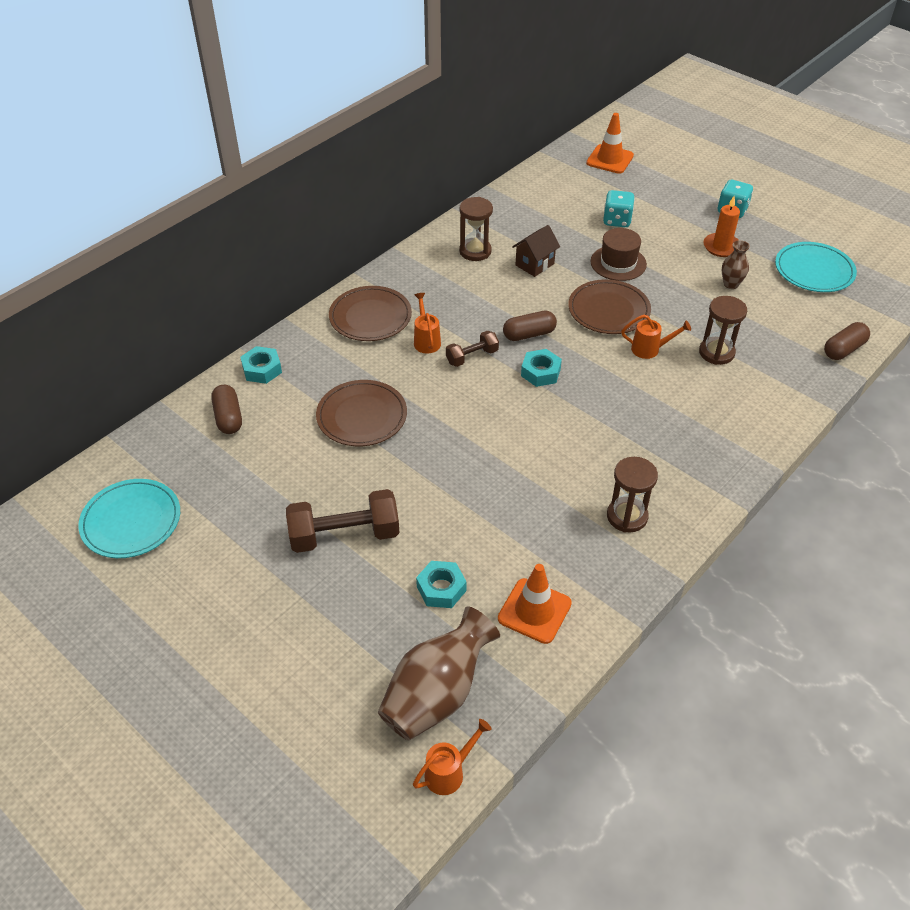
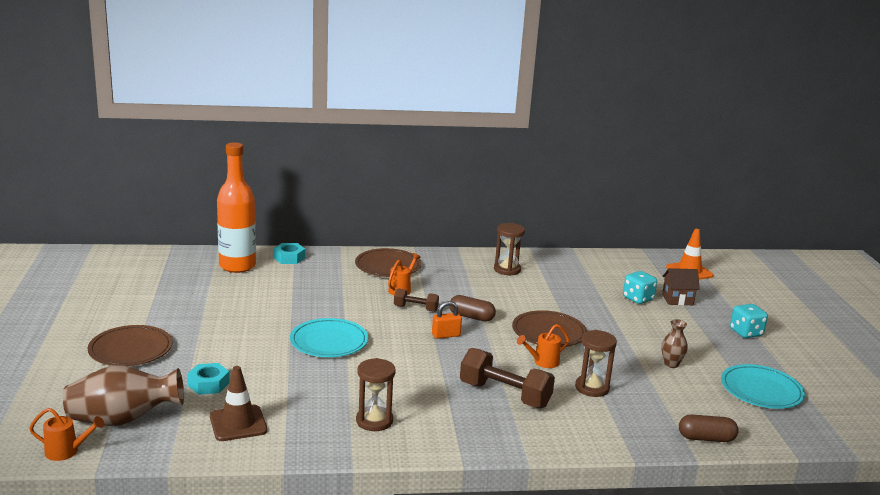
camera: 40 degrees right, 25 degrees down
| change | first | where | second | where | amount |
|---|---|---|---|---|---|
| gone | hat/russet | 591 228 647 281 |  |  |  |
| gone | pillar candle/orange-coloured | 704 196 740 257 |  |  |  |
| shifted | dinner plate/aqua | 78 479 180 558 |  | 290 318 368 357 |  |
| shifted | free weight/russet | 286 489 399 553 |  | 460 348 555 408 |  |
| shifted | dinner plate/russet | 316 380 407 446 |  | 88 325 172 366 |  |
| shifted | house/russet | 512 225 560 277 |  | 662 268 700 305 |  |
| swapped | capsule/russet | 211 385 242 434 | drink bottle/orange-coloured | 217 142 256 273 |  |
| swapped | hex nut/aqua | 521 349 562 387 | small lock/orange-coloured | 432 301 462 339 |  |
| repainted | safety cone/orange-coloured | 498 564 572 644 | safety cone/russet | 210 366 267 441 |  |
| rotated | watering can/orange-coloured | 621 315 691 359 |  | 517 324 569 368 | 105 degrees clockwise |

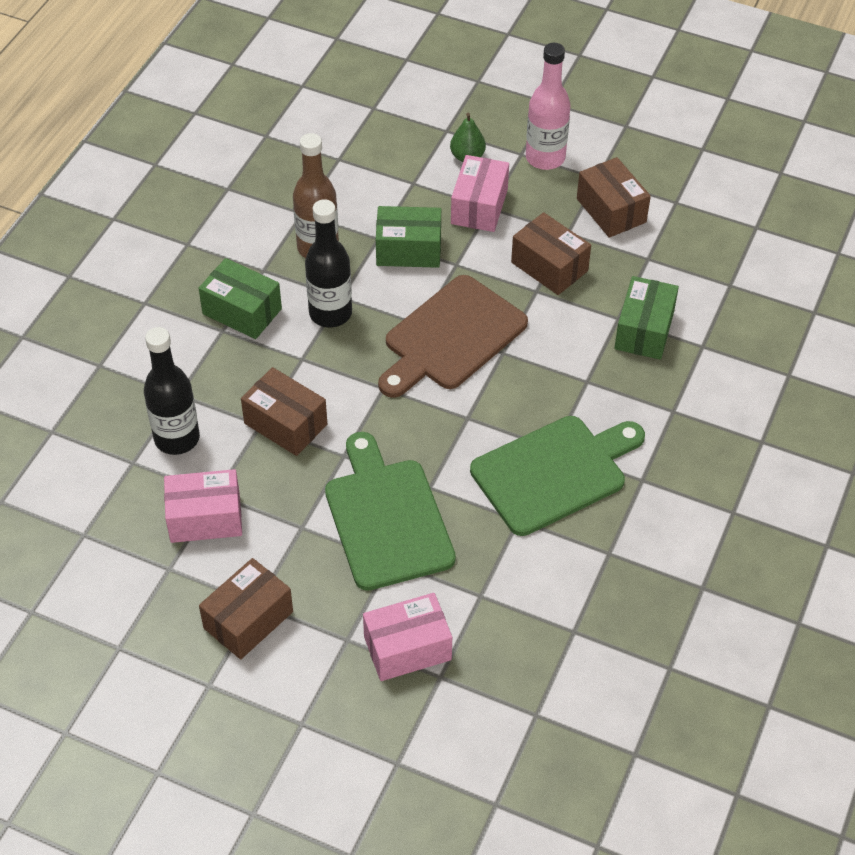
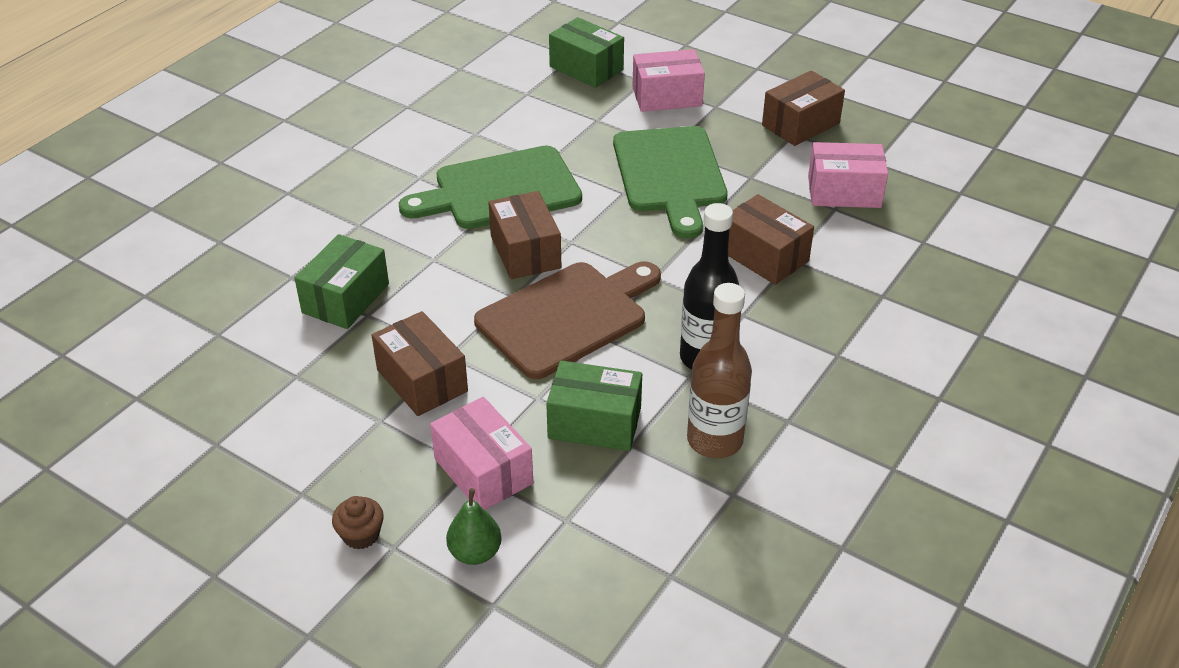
camera: 170 degrees left, 10 degrees down
| change | first | where | second | where | amount |
|---|---|---|---|---|---|
| gone | drink bottle/ebony | 144 327 200 455 |  |  |  |
| shifted | package/green | 199 258 282 339 |  | 549 17 624 88 |  |
| shifted | package/russet | 577 157 651 238 |  | 488 191 561 279 |  |
| swapped | drink bottle/pink | 526 43 571 170 | cupcake/russet | 332 496 384 550 |  |
| rotated | package/pink | 451 155 509 232 |  | 430 397 533 510 | 60 degrees counterclockwise |

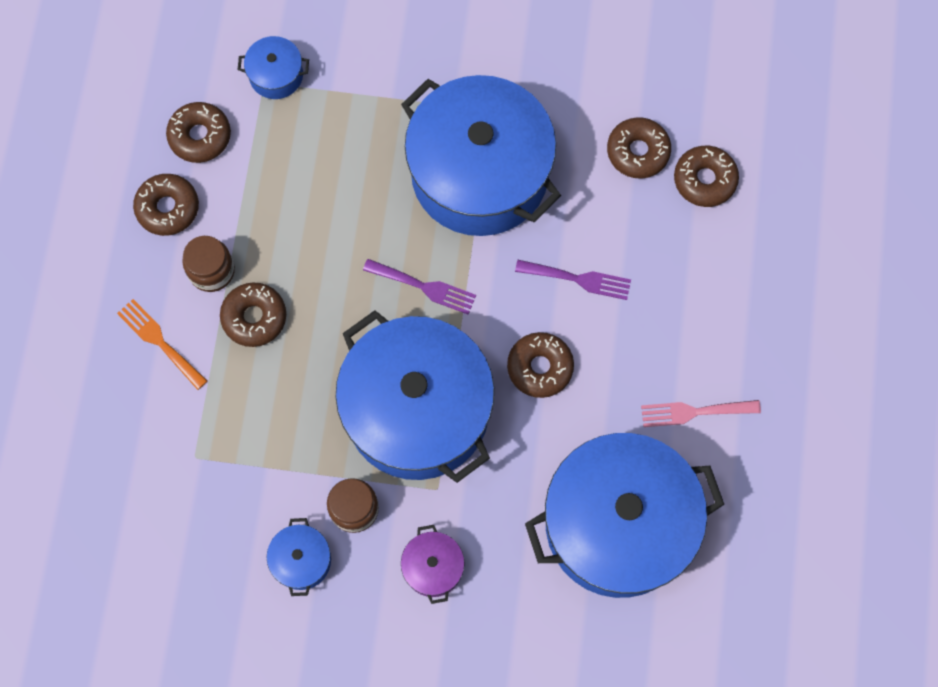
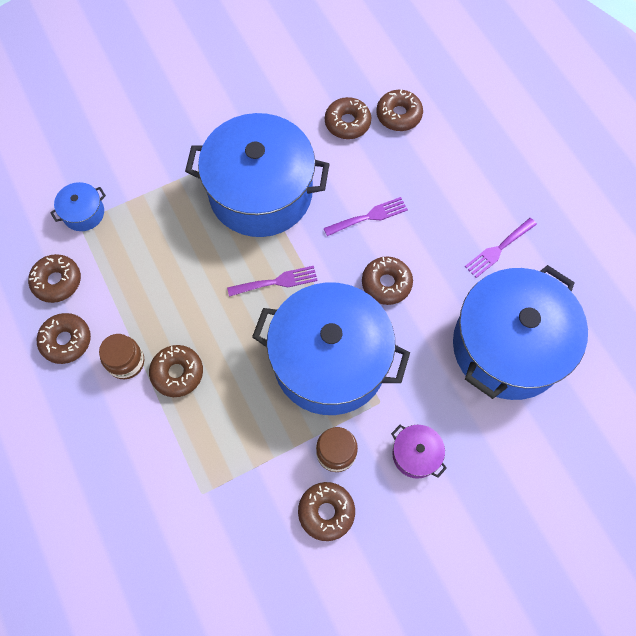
camera: 35 degrees left, 5 degrees down
| change | first | where | second | where | amount |
|---|---|---|---|---|---|
| gone | dinner fork/orange-coloured | 117 299 207 390 |  |  |  |
| swapped | cooking pot/cobalt | 267 518 331 596 | glazed donut/russet | 298 482 355 541 |  |
| repainted | dinner fork/pink | 641 400 761 427 | dinner fork/royal purple | 465 218 537 278 |  |

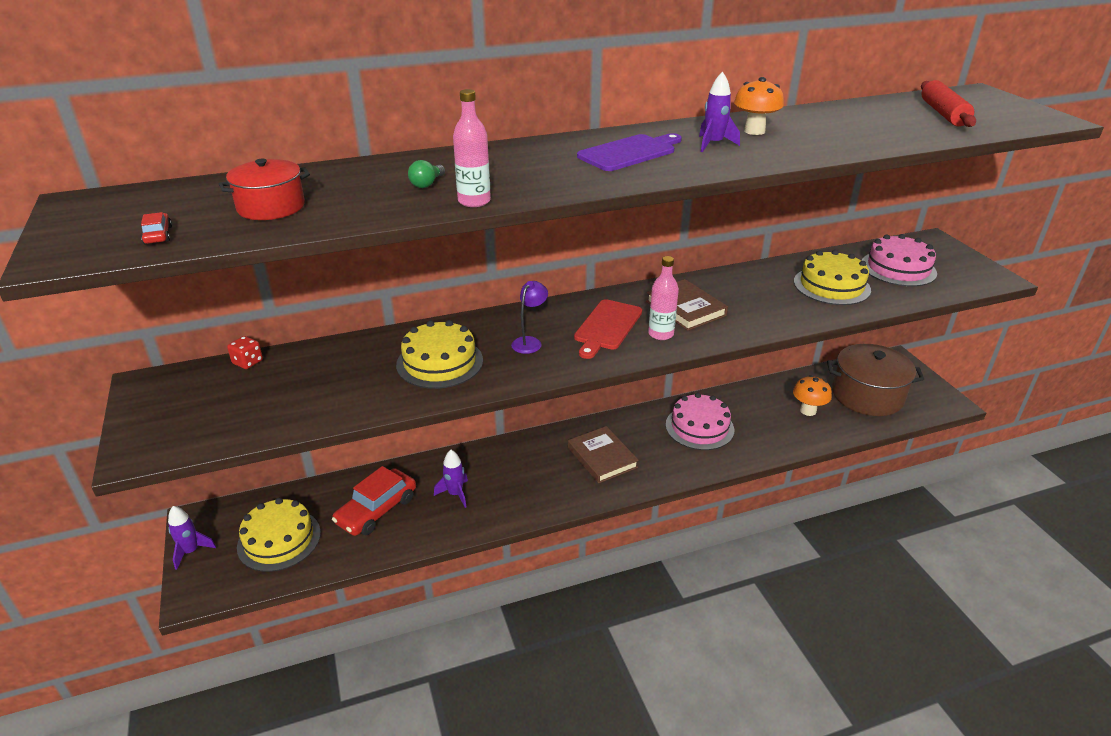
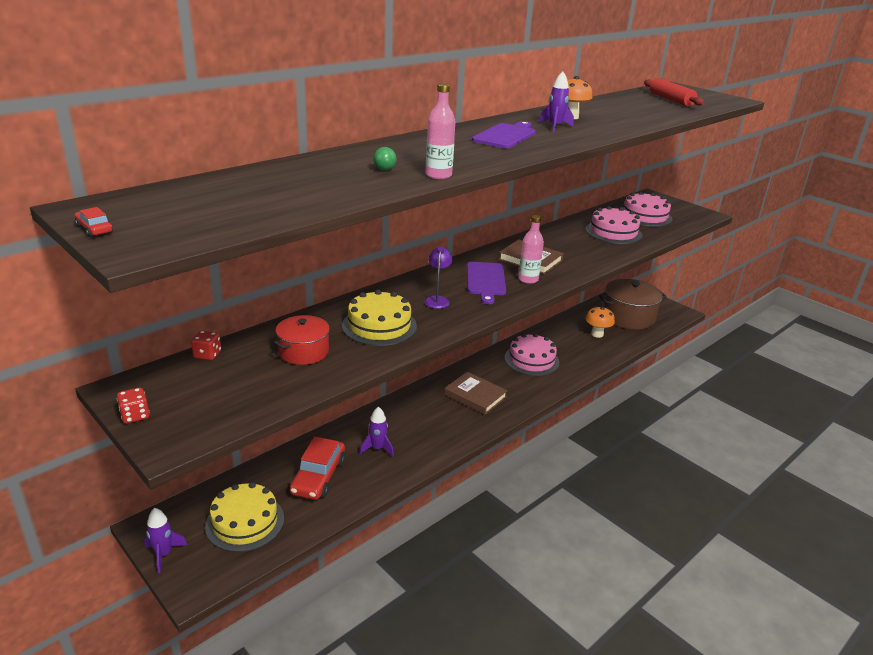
camera: 25 degrees left, 5 degrees down
| change | first | where | second | where | amount |
|---|---|---|---|---|---|
| new |  |  | die/crimson | 117 388 150 424 |  |
| shifted | automobile/crimson | 141 212 172 244 |  | 75 207 113 237 |  |
| shifted | cooking pot/crimson | 219 159 310 220 |  | 274 315 331 365 |  |
| repainted | cutting board/crimson | 574 299 642 359 | cutting board/royal purple | 467 262 506 304 |  |
| repainted | gateau/golden | 794 250 871 305 | gateau/pink | 586 206 642 244 |  |

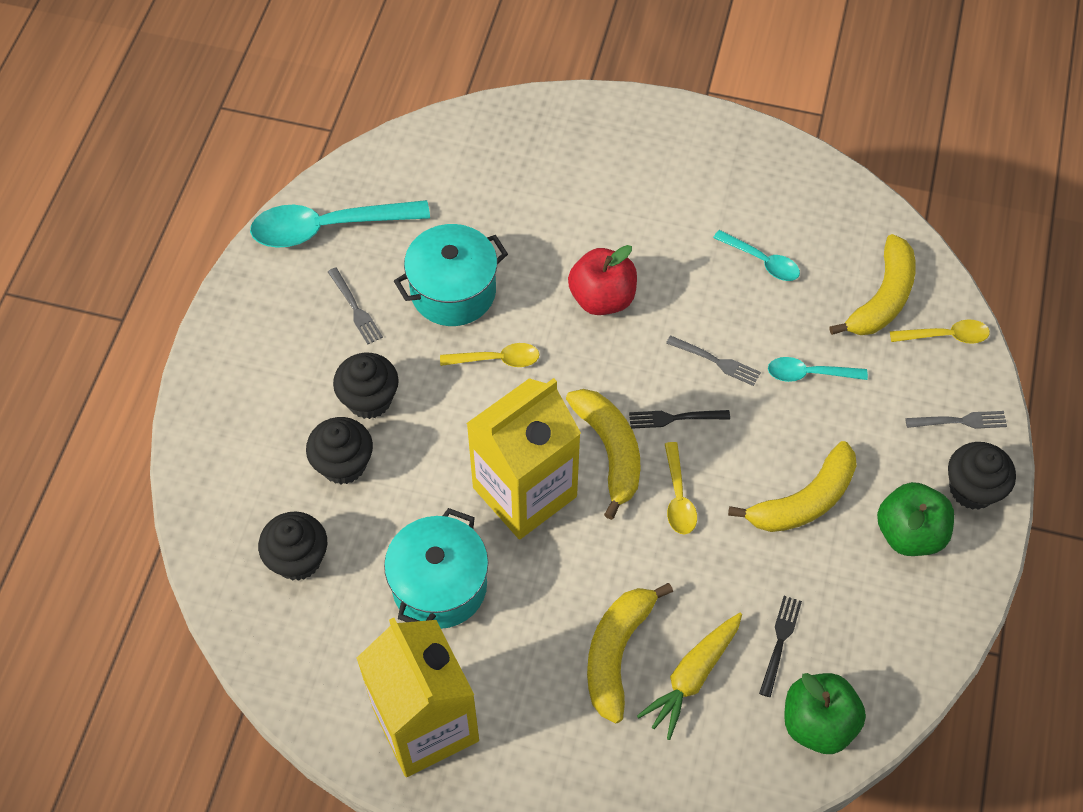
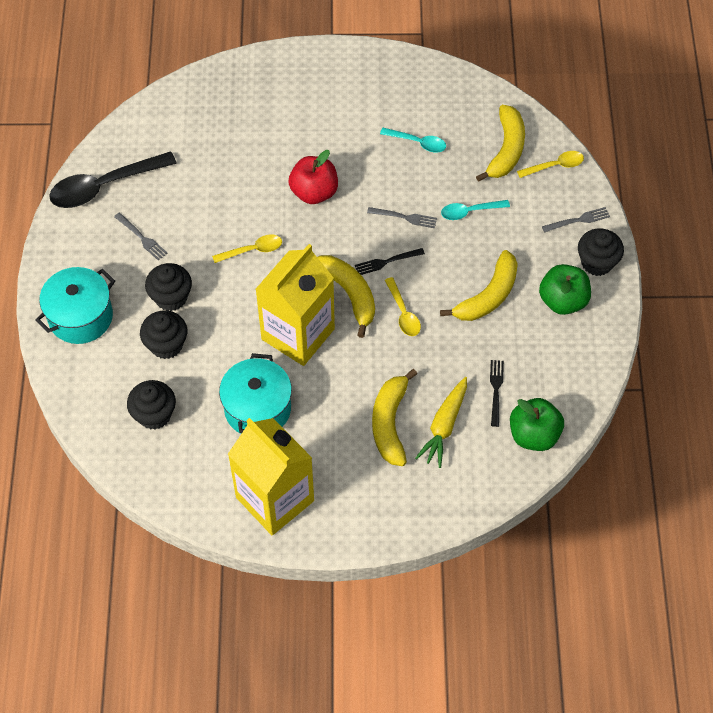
camera: 15 degrees left, 0 degrees up
| change | first | where | second | where | amount |
|---|---|---|---|---|---|
| shifted | cooking pot/aqua | 394 224 508 326 |  | 35 267 115 344 |  |
| repainted | tablespoon/aqua | 250 200 430 248 | tablespoon/ebony | 49 151 177 208 |  |

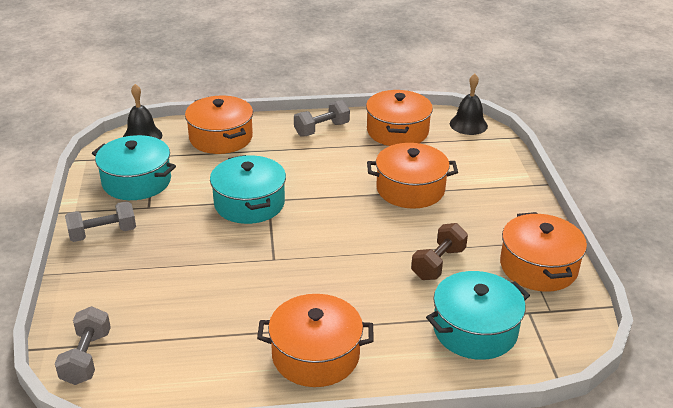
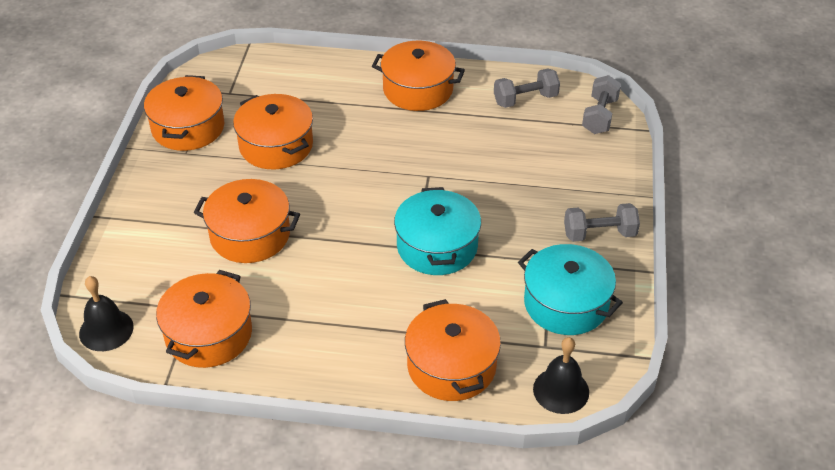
camera: 165 degrees left, 10 degrees up
| change | first | where | second | where | amount |
|---|---|---|---|---|---|
| gone | cooking pot/aqua | 426 271 530 360 |  |  |  |
| shifted | free weight/gray | 294 100 350 137 |  | 494 68 560 108 |  |
| swapped | free weight/russet | 411 223 468 280 | cooking pot/orange-coloured | 233 94 313 169 |  |

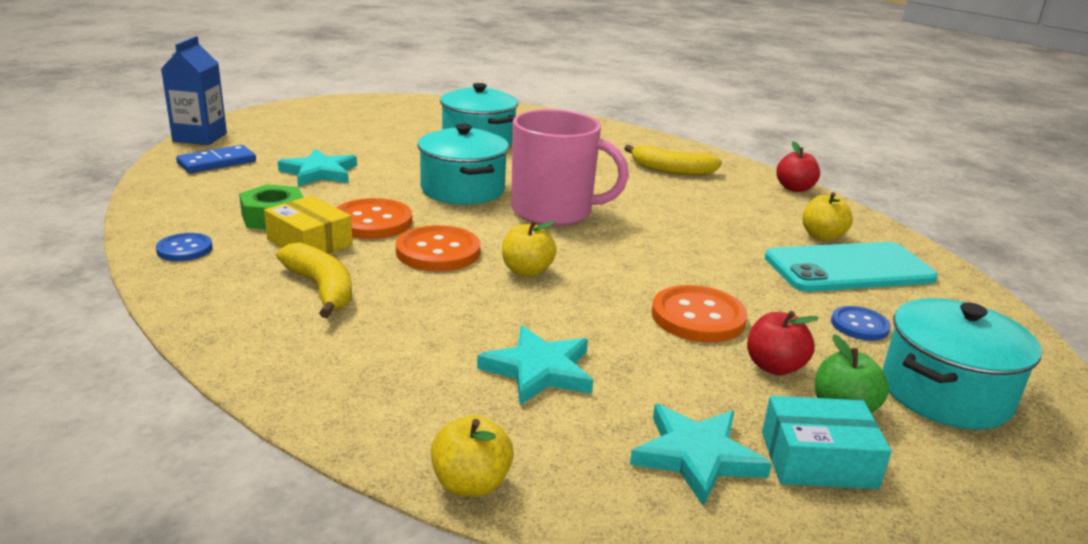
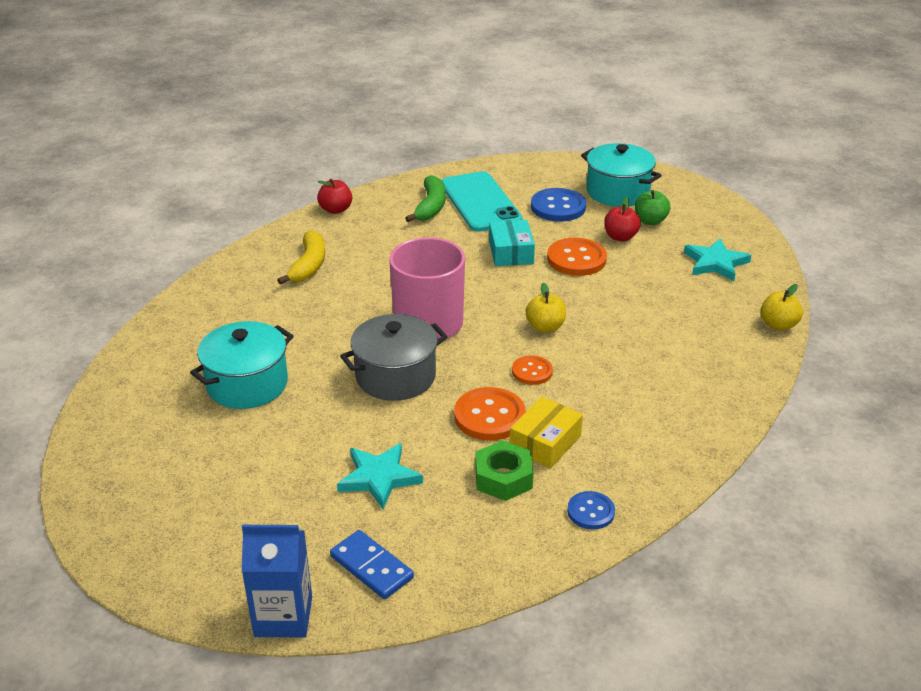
camera: 95 degrees left, 10 degrees up
| change | first | where | second | where | amount |
|---|---|---|---|---|---|
| gone | banana fruit/golden | 276 242 352 318 |  |  |  |
| gone | star/aqua | 477 326 593 405 |  |  |  |
| shifted | package/aqua | 762 396 892 489 |  | 489 220 535 266 |  |
| swapped | toy apple/golden | 803 192 853 241 | banana fruit/green | 405 175 446 222 |  |
| repainted | cooking pot/aqua | 418 124 509 204 | cooking pot/gray | 340 314 448 401 |  |
| scaled | sewing button/orange-coloured | 396 225 480 271 |  | 512 356 553 385 | x0.60 |
| scaled | sewing button/cobalt | 831 306 891 341 |  | 531 188 586 222 | x1.67 |

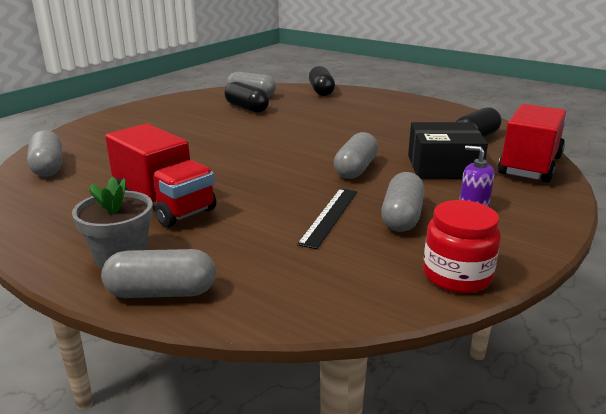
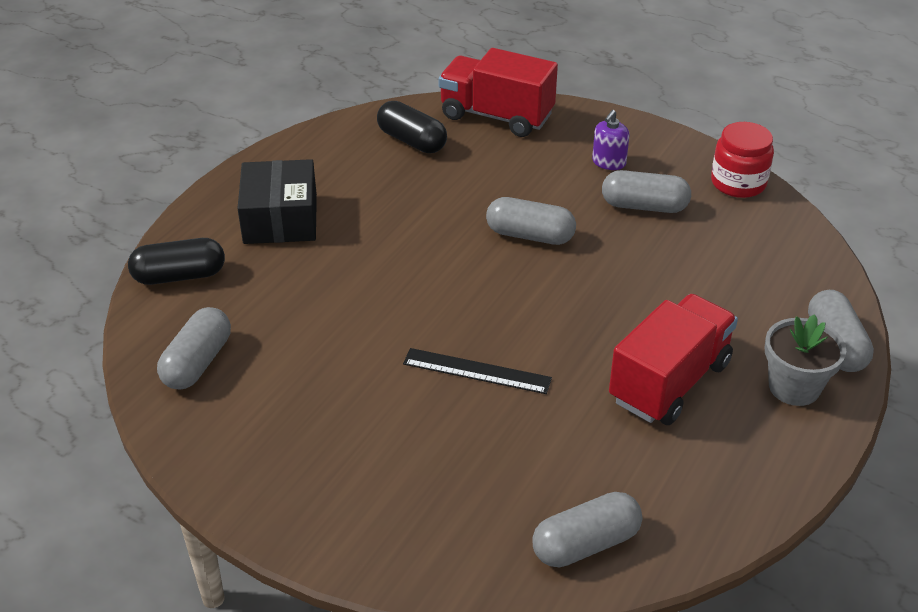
camera: 95 degrees left, 15 degrees up
| change | first | where | second | where | amount |
|---|---|---|---|---|---|
| gone | capsule/ebony | 224 82 269 113 |  |  |  |
| shifted | measuring stick/ebony | 297 189 357 249 |  | 403 348 552 394 |  |
| shifted | package/ebony | 408 122 488 179 |  | 237 159 317 244 |  |

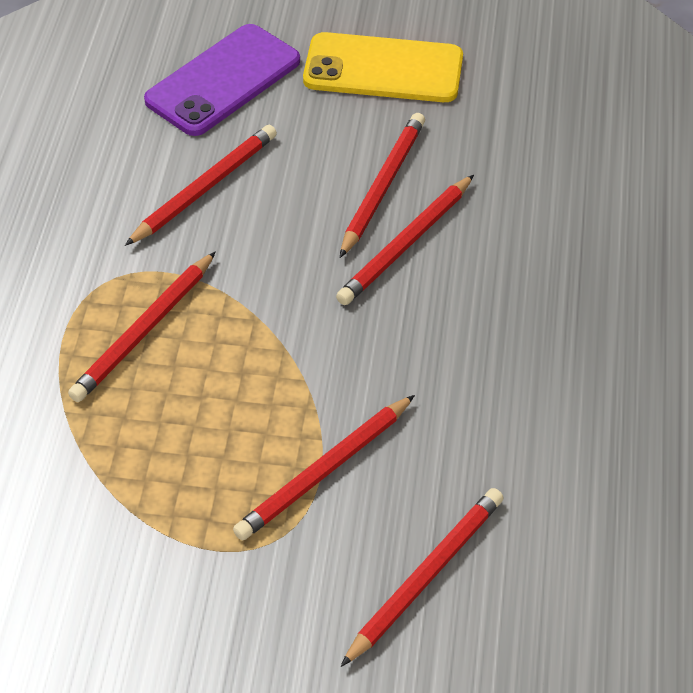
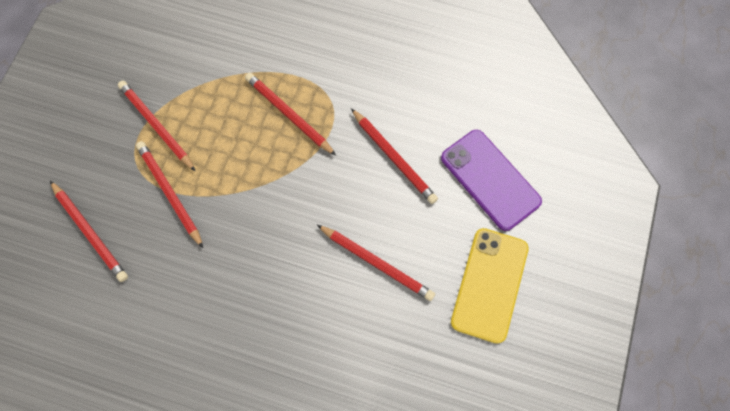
camera: 100 degrees right, 20 degrees up
| change | first | where | second | where | amount |
|---|---|---|---|---|---|
| shifted | pencil/crimson | 336 175 474 305 |  | 118 81 196 172 |  |

